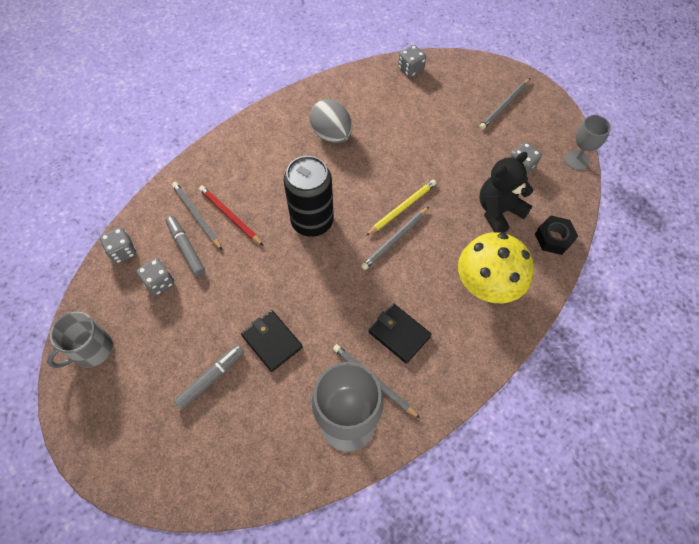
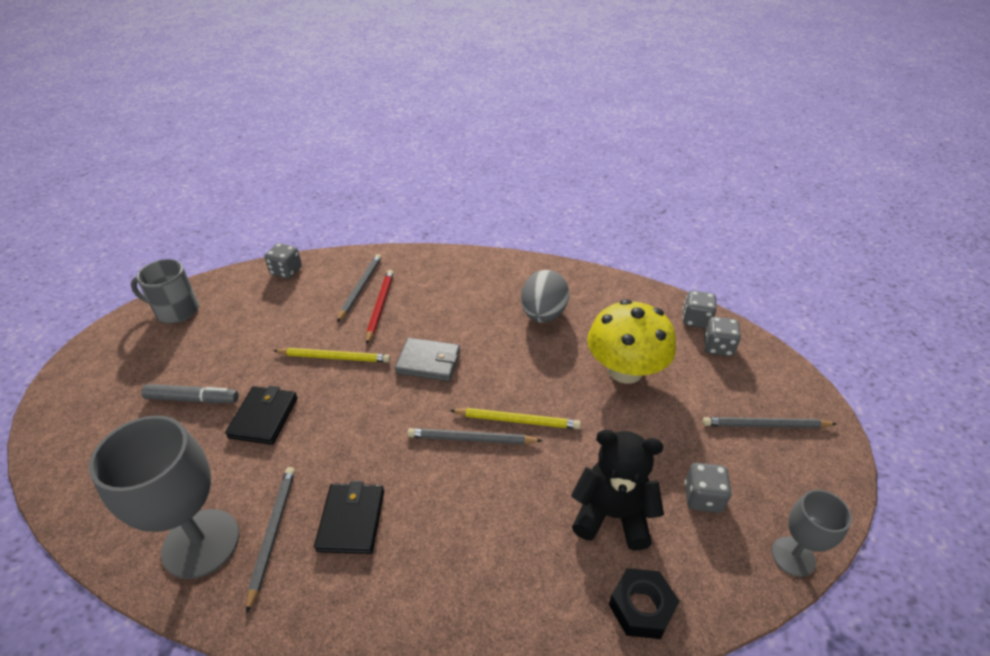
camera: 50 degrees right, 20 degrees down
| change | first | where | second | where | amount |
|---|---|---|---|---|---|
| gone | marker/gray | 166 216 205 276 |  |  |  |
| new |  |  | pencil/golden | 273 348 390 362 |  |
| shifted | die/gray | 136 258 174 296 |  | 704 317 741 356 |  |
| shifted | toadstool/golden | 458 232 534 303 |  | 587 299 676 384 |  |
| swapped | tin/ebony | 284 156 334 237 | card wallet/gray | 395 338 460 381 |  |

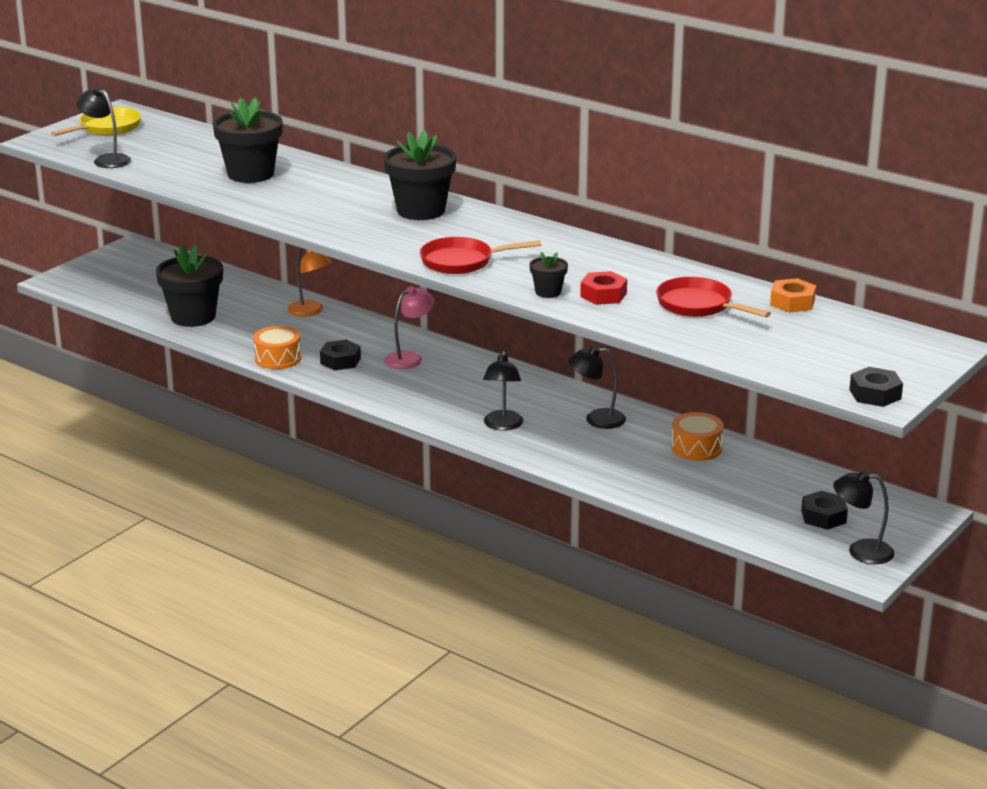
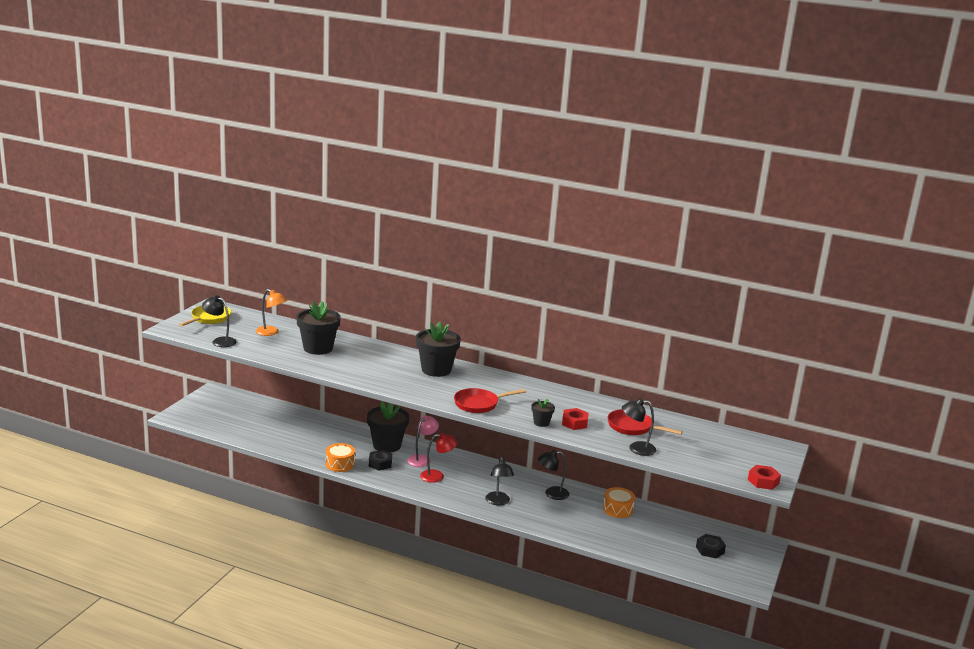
camera: 15 degrees left, 5 degrees down
| change | first | where | second | where | amount |
|---|---|---|---|---|---|
| gone | hex nut/orange-coloured | 770 278 816 313 |  |  |  |
| new |  |  | desk lamp/crimson | 420 433 457 483 |  |
| shifted | potted plant/ebony | 156 245 223 327 |  | 367 401 410 452 |  |
| shifted | desk lamp/orange-coloured | 287 248 332 317 |  | 255 289 287 336 |  |
| shifted | desk lamp/ebony | 833 470 895 564 |  | 622 399 656 456 |  |
| repainted | hex nut/ebony | 849 367 903 407 | hex nut/crimson | 748 465 781 490 |  |

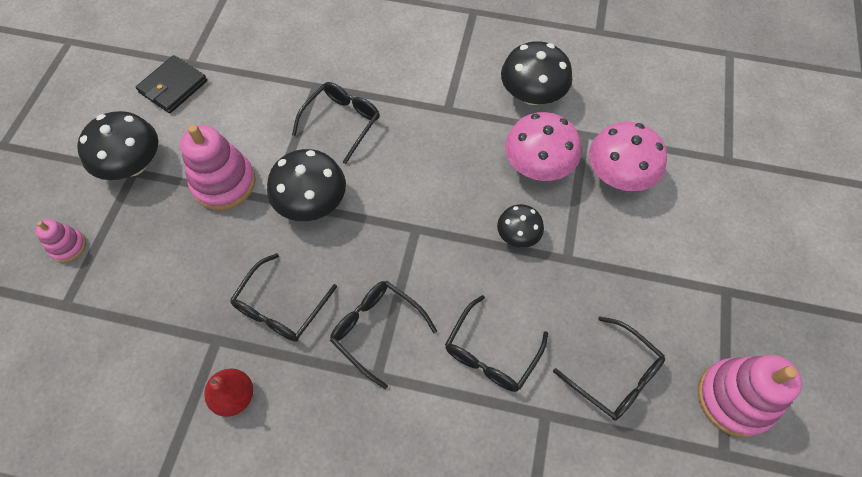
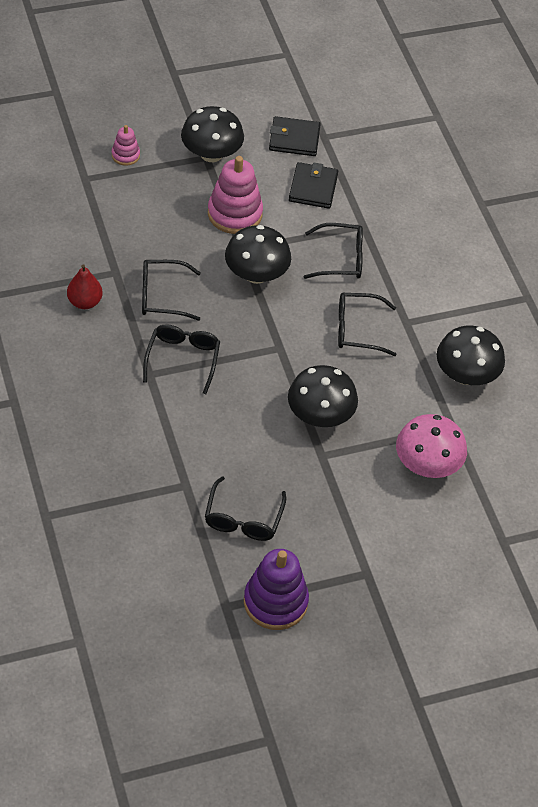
camera: 55 degrees right, 10 degrees down
| change | first | where | second | where | amount |
|---|---|---|---|---|---|
| gone | toadstool/pink | 505 112 581 181 |  |  |  |
| new |  |  | card wallet/ebony | 289 162 338 209 |  |
| shifted | glasses/ebony | 445 295 548 392 |  | 338 293 397 356 |  |
| repainted | ring stacker/pink | 698 355 802 437 | ring stacker/royal purple | 244 549 309 630 |  |
| scaled | toadstool/ebony | 497 204 544 248 |  | 288 365 358 427 | x1.70 |

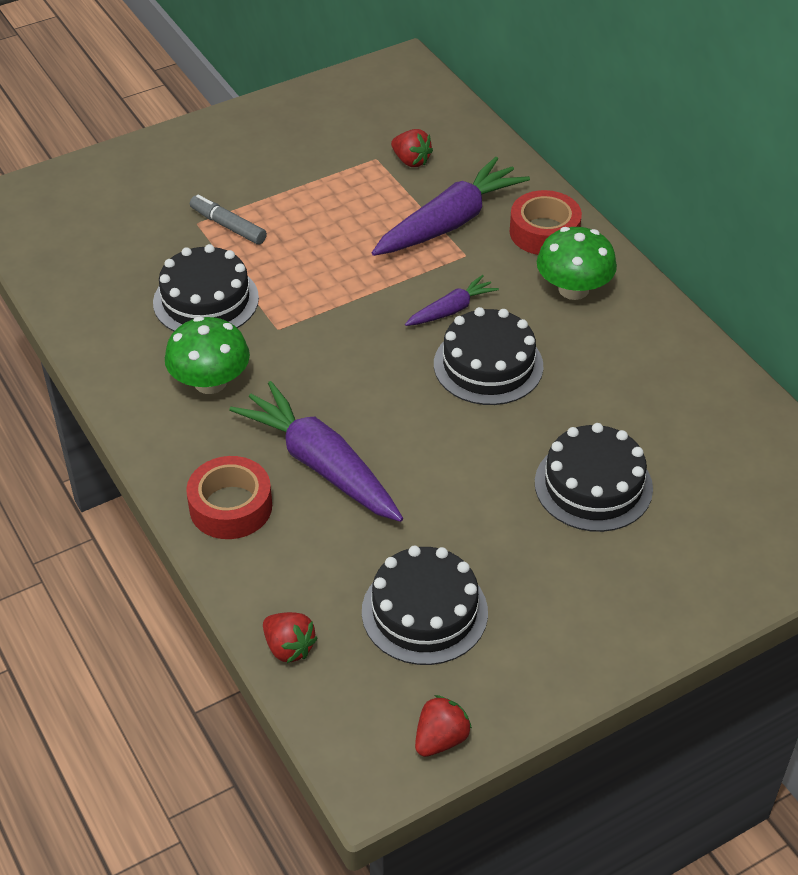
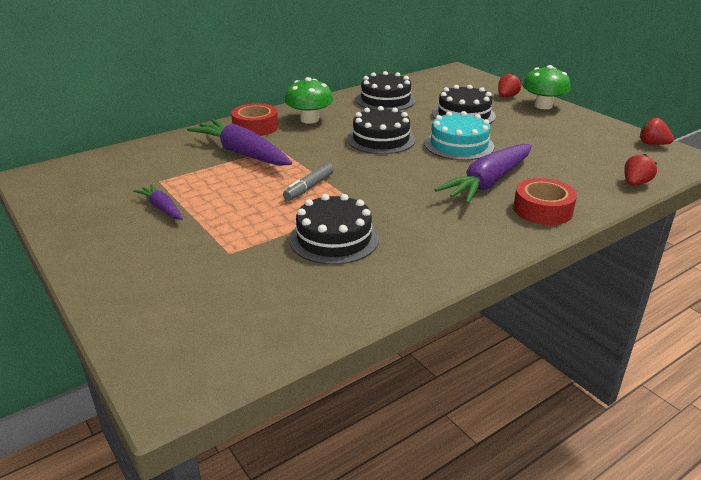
camera: 95 degrees left, 15 degrees down
| change | first | where | second | where | amount |
|---|---|---|---|---|---|
| new |  |  | gateau/aqua | 425 111 494 160 |  |
| shifted | toadstool/green | 165 316 250 394 |  | 523 65 571 109 |  |
| shifted | marker/gray | 190 195 267 245 |  | 283 163 334 201 |  |
| shifted | gateau/ebony | 362 546 488 665 |  | 356 71 416 111 |  |
| shifted | toy strawberry/crimson | 391 129 433 167 |  | 498 73 521 97 |  |
| shifted | toy carrot/royal purple | 405 275 499 326 |  | 133 184 183 220 |  |

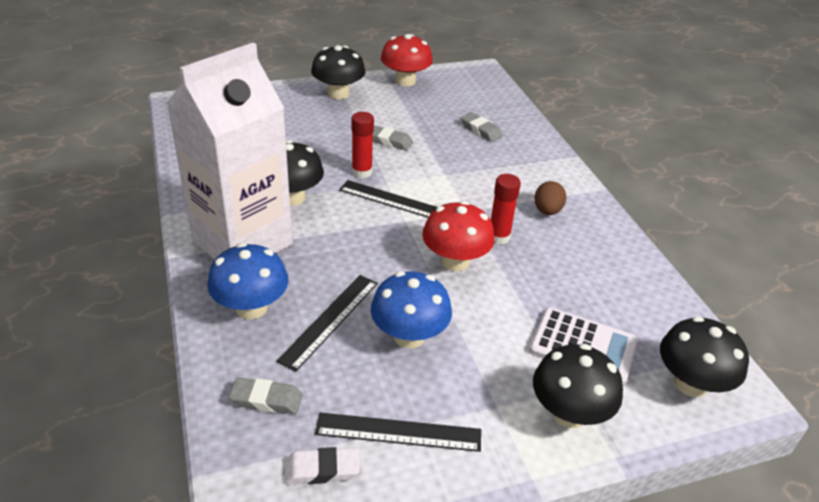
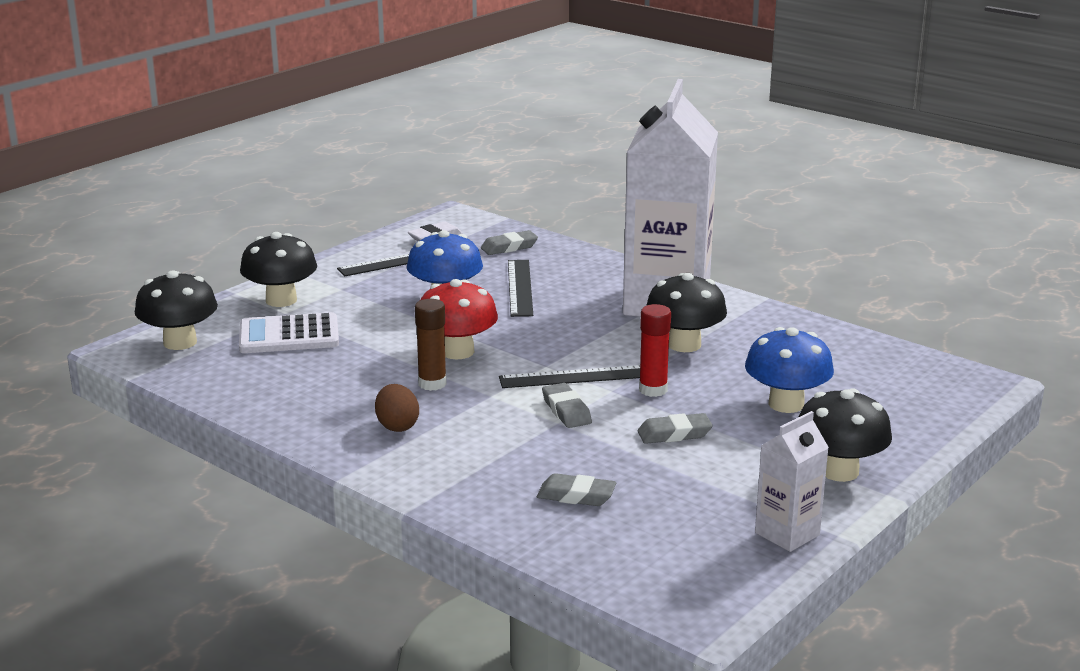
camera: 150 degrees right, 15 degrees down
| change | first | where | second | where | amount |
|---|---|---|---|---|---|
| new |  |  | gum eraser/gray | 542 383 592 428 |  |
| shifted | toadstool/cobalt | 207 243 288 319 |  | 745 327 834 413 |  |
| swapped | toadstool/crimson | 381 34 433 86 | milk carton/white | 755 411 829 552 |  |
| repainted | stick of glue/crimson | 491 174 521 245 | stick of glue/russet | 415 299 447 391 |  |

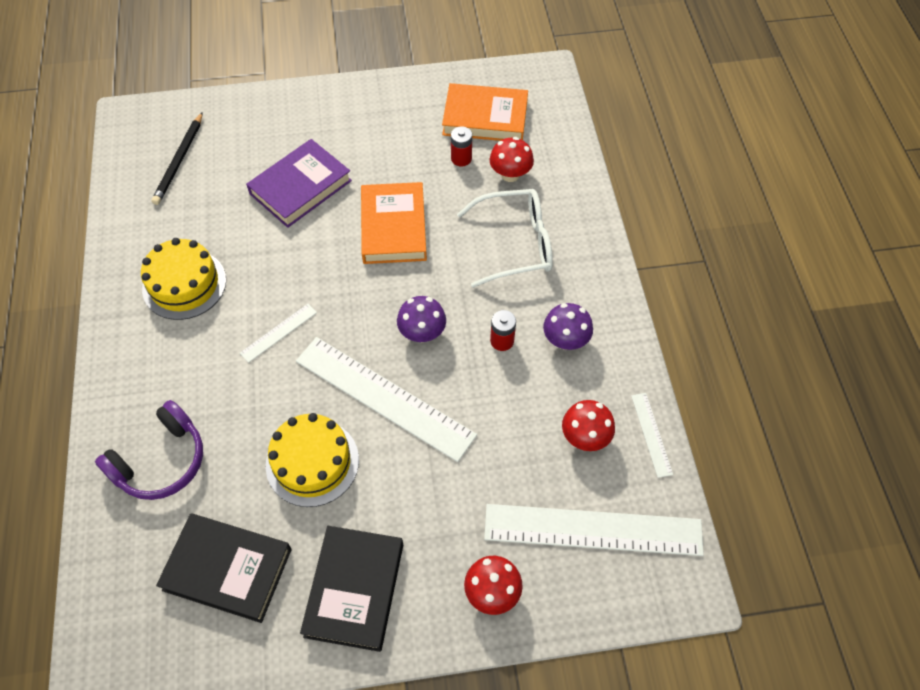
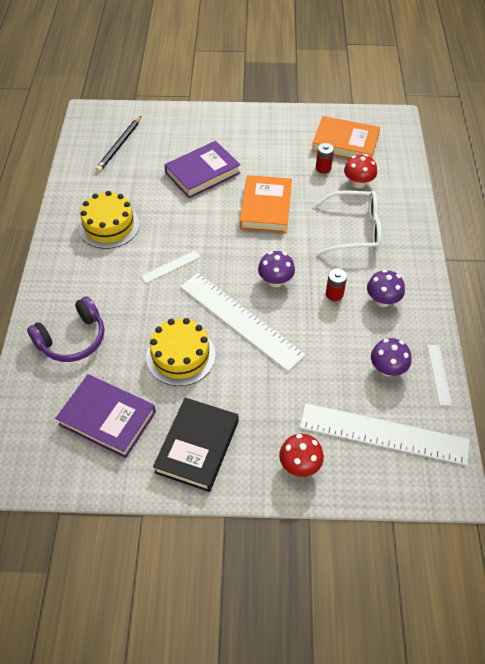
camera: 10 degrees right, 5 degrees down
| change | first | where | second | where | amount |
|---|---|---|---|---|---|
| repainted | hardback/ebony | 156 513 292 623 | hardback/royal purple | 55 374 156 458 |  |
| repainted | toadstool/crimson | 562 400 615 451 | toadstool/royal purple | 371 338 411 376 |  |

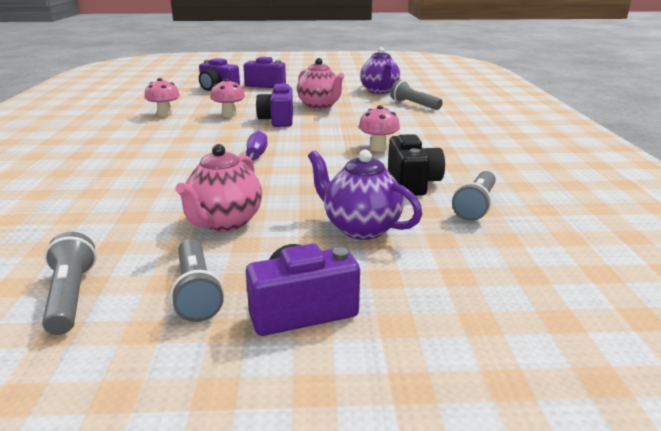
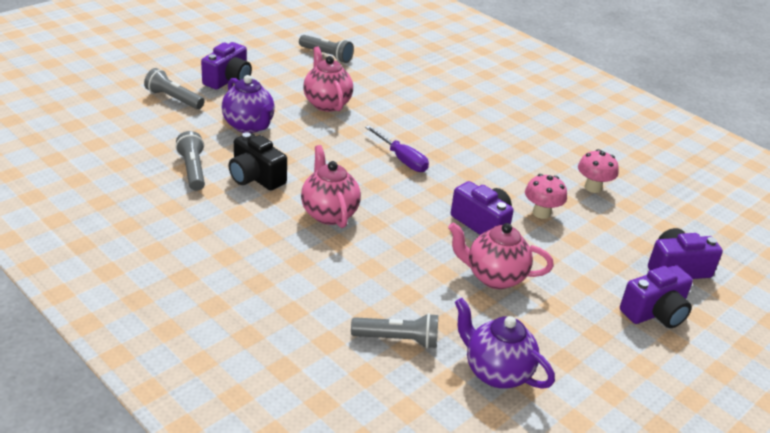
camera: 135 degrees right, 10 degrees up
| change | first | where | second | where | amount |
|---|---|---|---|---|---|
| shifted | flashlight/gray | 170 239 224 322 |  | 144 68 205 109 |  |
| swapped | toadstool/pink | 359 105 400 152 | china teapot/pink | 301 145 361 228 |  |
| rotated | china teapot/royal purple | 308 149 422 240 |  | 221 75 275 133 | 60 degrees clockwise |

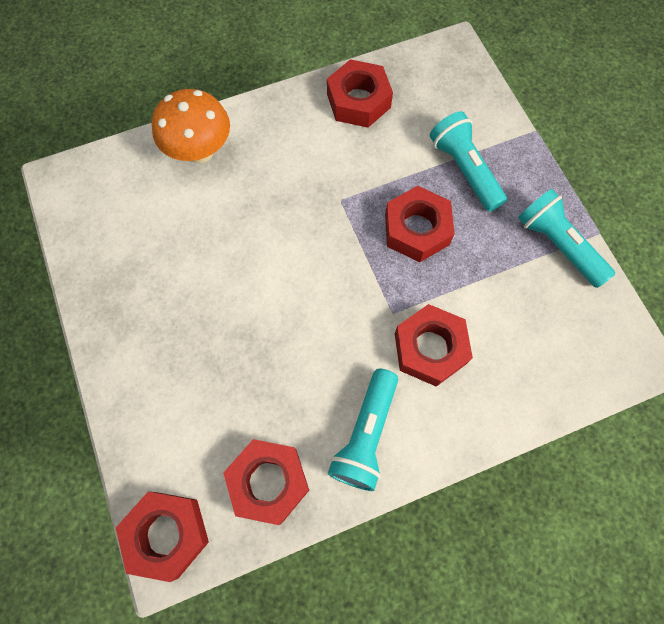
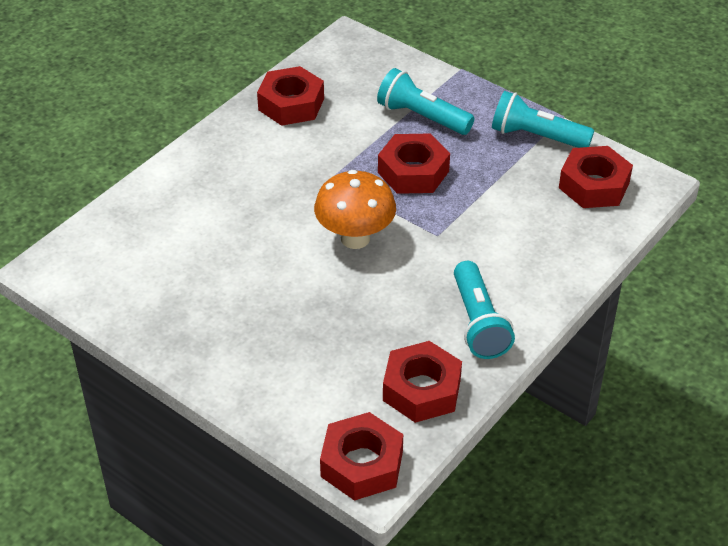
camera: 30 degrees left, 25 degrees down
| change | first | where | second | where | amount |
|---|---|---|---|---|---|
| shifted | toadstool/orange-coloured | 152 89 230 163 |  | 314 170 396 249 |  |
| shifted | hex nut/crimson | 395 304 473 387 |  | 559 146 633 208 |  |

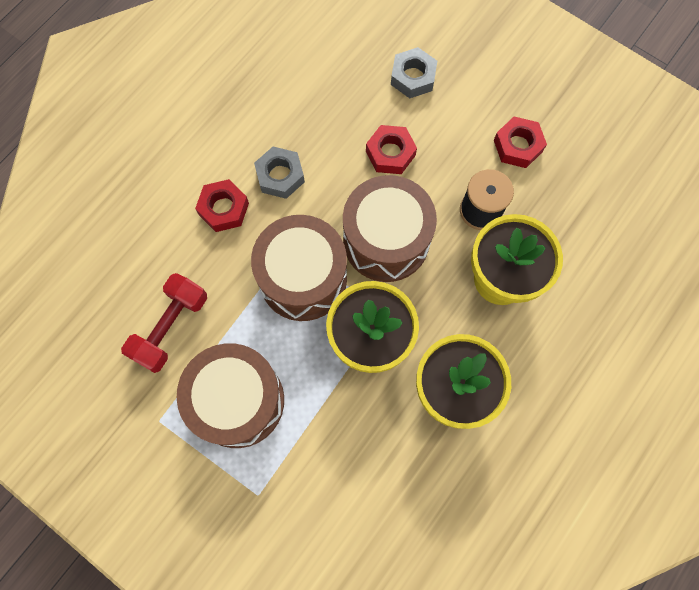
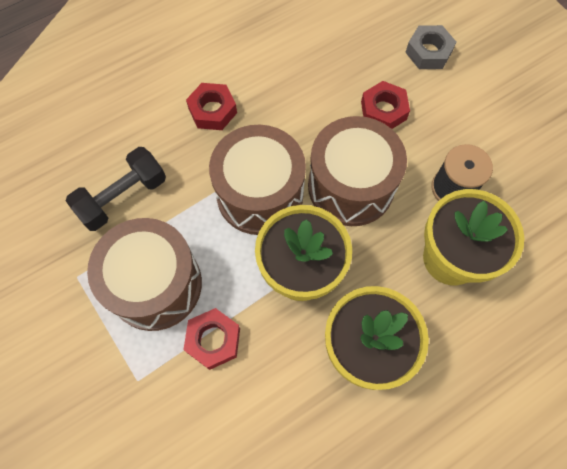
camera: 20 degrees right, 5 degrees down
| change | first | where | second | where | amount |
|---|---|---|---|---|---|
| gone | hex nut/gray | 254 147 305 199 |  |  |  |
| shifted | hex nut/crimson | 494 116 547 168 |  | 183 308 240 370 |  |
| repainted | free weight/crimson | 121 273 207 373 | free weight/ebony | 66 147 166 231 |  |

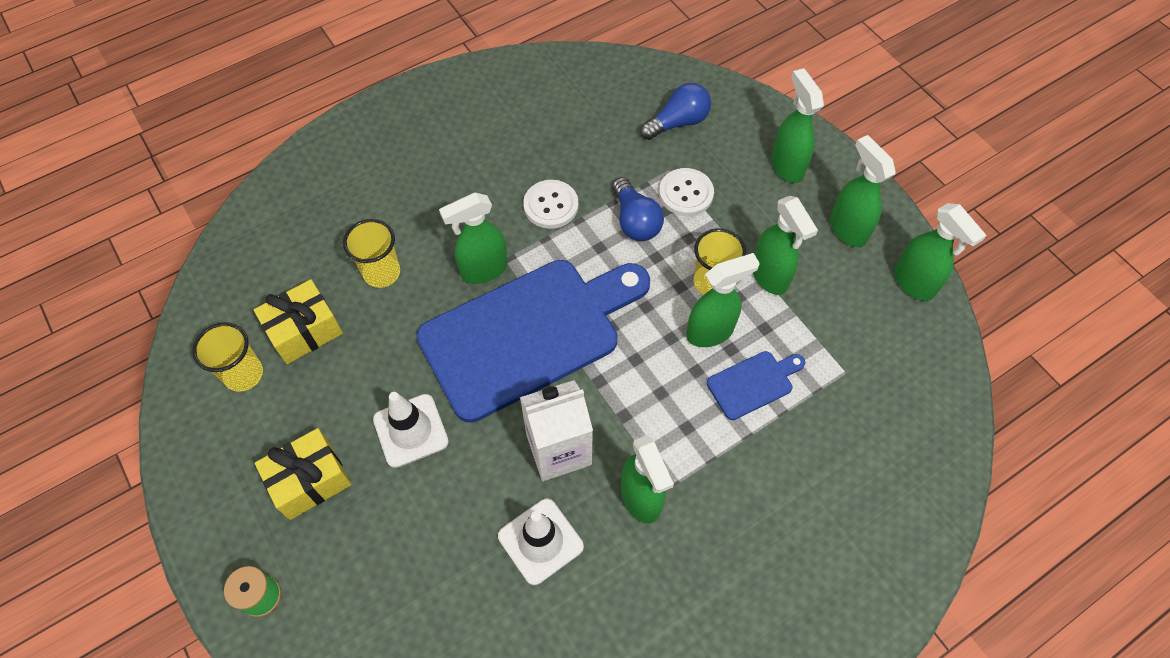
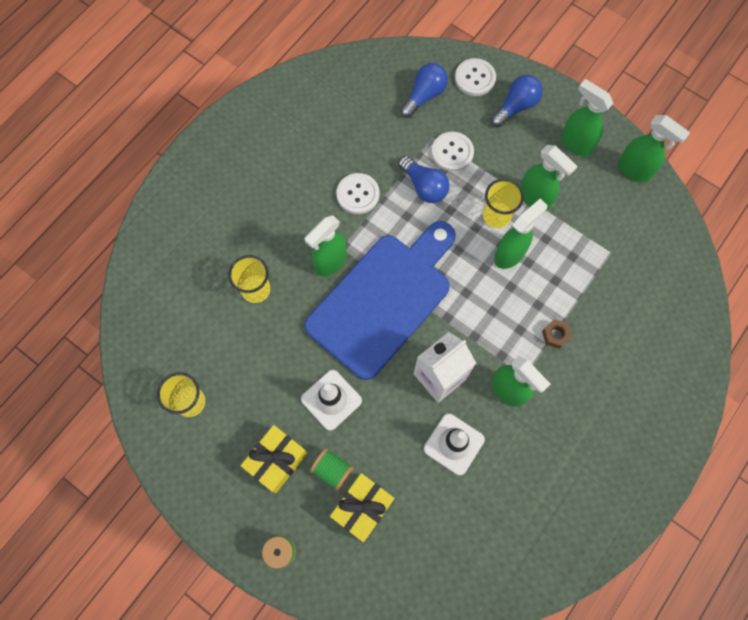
camera: 20 degrees left, 10 degrees up
| change | first | where | second | where | amount |
|---|---|---|---|---|---|
| gone | cutting board/cobalt | 707 351 805 420 |  |  |  |
| new |  |  | bobbin/green | 310 448 354 491 |  |
| new |  |  | sewing button/white | 455 58 496 96 |  |
| new |  |  | hex nut/russet | 542 319 572 349 |  |
| shifted | present/golden | 254 279 343 364 |  | 330 473 394 542 |  |
| swapped | sprayer/green | 771 68 824 183 | light bulb/cobalt | 491 75 543 127 |  |

